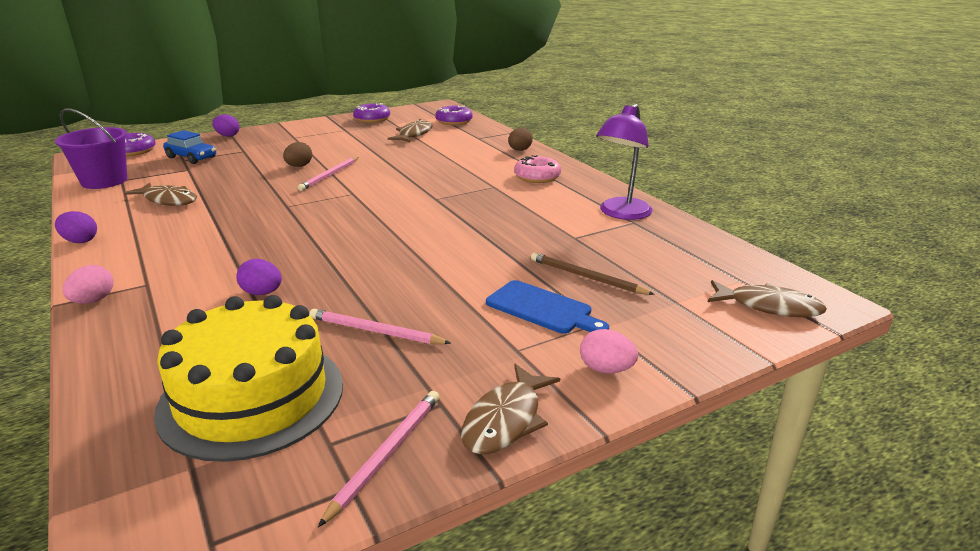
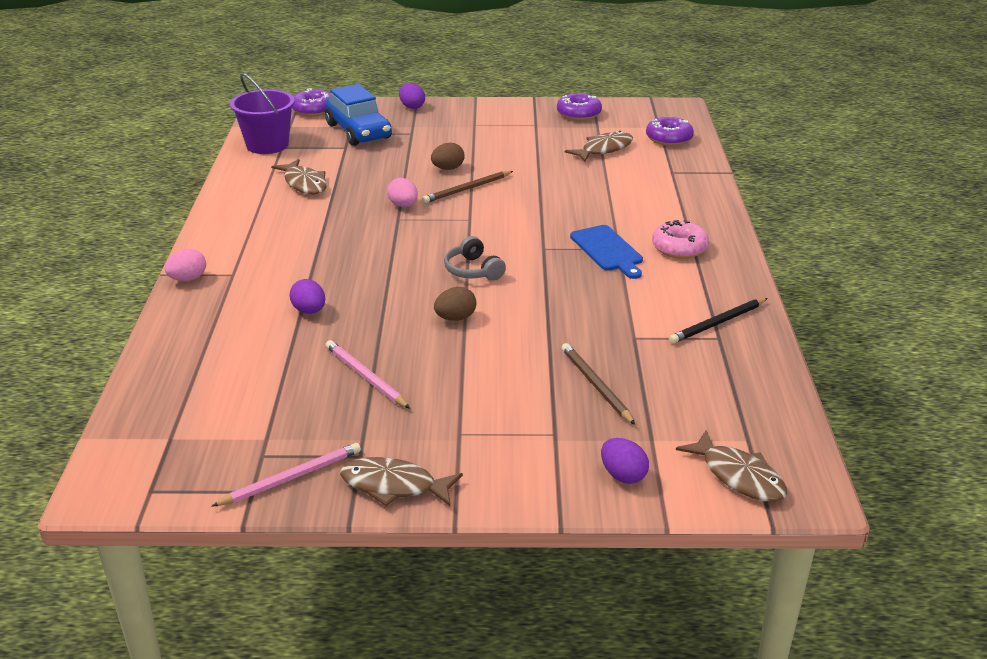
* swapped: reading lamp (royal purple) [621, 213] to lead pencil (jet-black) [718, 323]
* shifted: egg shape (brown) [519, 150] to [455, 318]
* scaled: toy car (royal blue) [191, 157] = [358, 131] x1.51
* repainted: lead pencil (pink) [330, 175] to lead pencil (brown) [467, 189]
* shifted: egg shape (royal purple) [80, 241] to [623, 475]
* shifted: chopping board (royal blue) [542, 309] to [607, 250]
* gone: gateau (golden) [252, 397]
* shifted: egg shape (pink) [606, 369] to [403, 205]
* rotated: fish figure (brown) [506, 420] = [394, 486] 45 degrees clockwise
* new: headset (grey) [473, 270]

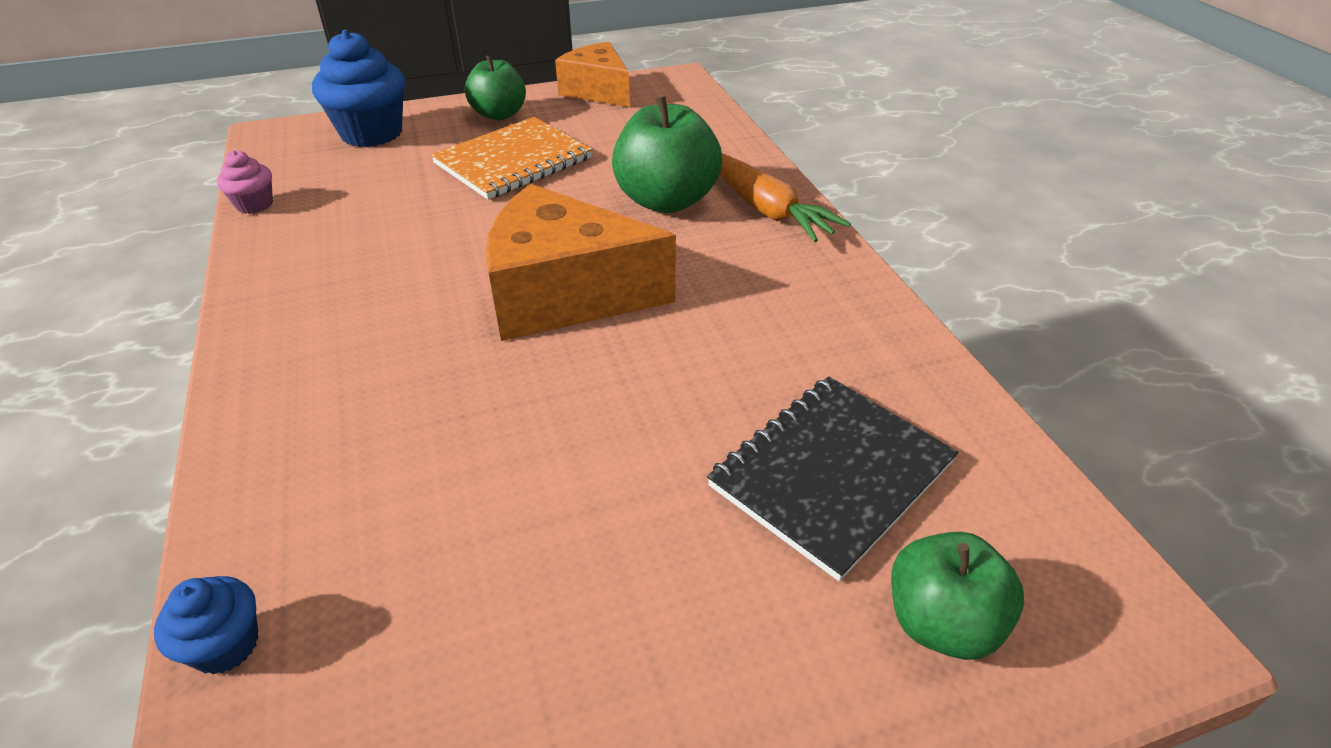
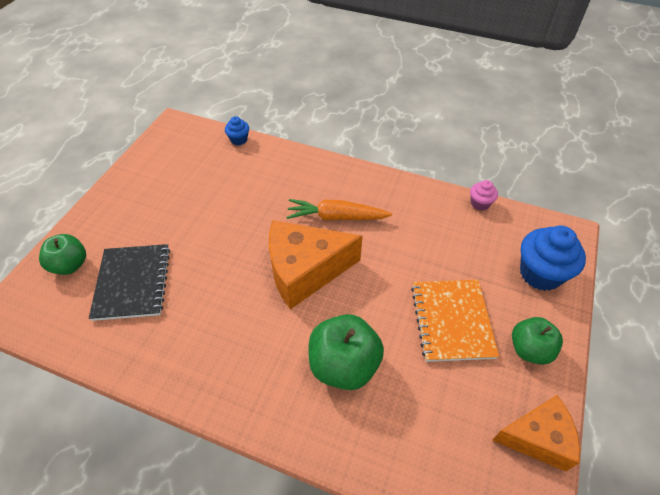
* shifted: carrot (bright orange) [766, 209] to [336, 217]
* rotated: piece of cheese (bright orange) [564, 294] = [305, 271] 150 degrees counterclockwise

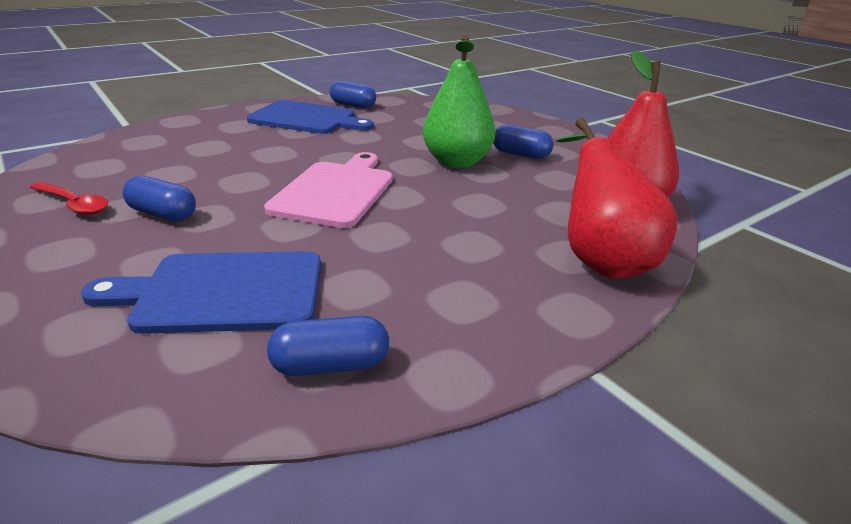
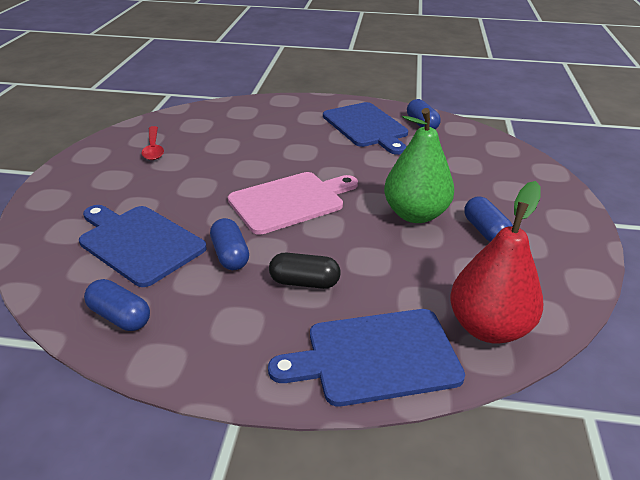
* swapped: pear fruit (scarlet) [600, 260] to chopping board (royal blue) [375, 356]
* shifted: pill (royal blue) [163, 214] to [230, 255]
* new: pill (jet-black) [304, 282]

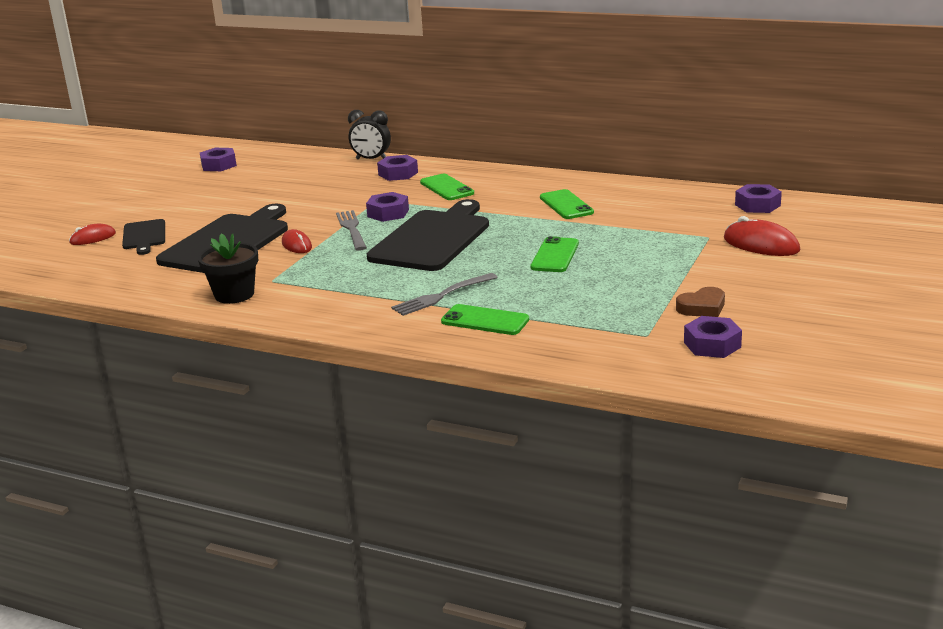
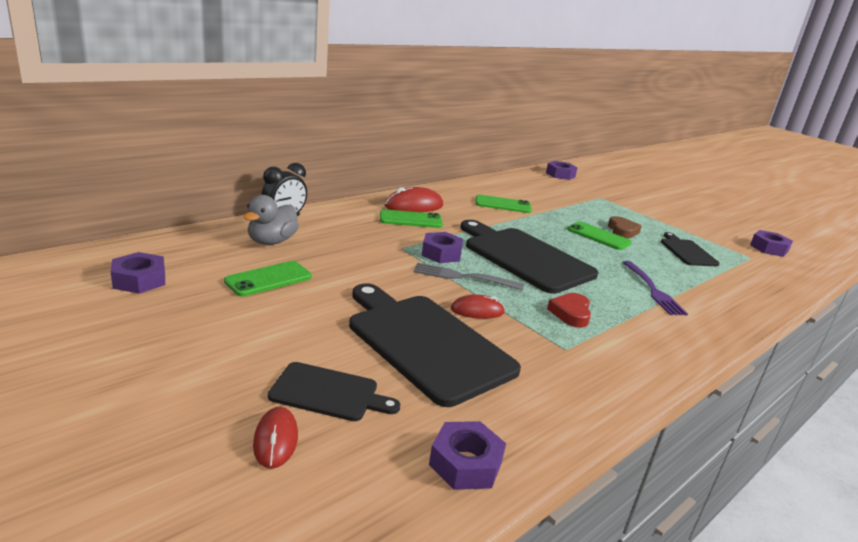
* shifted: nut (royal purple) [398, 174] to [465, 463]
* shifted: PC mouse (scarlet) [761, 244] to [414, 206]
* gone: plant pot (jet-black) [234, 295]
* repainted: table fork (grey) [442, 296] to table fork (royal purple) [653, 290]
* shifted: love heart (brown) [702, 307] to [622, 231]
* shifted: phone (emerald) [485, 321] to [268, 279]
* new: duck (grey) [272, 241]
* new: chopping board (jet-black) [687, 251]
* new: love heart (scarlet) [570, 313]

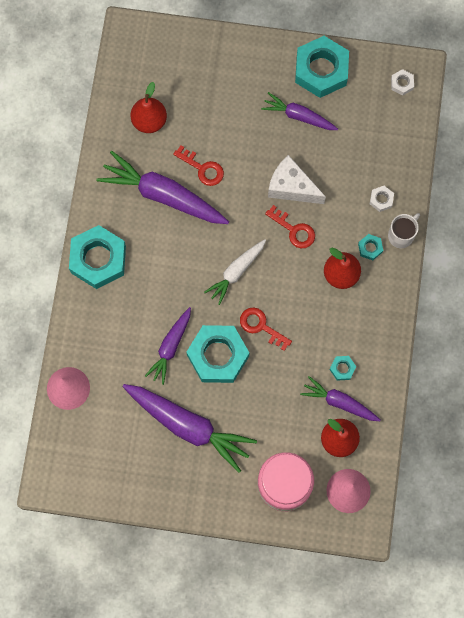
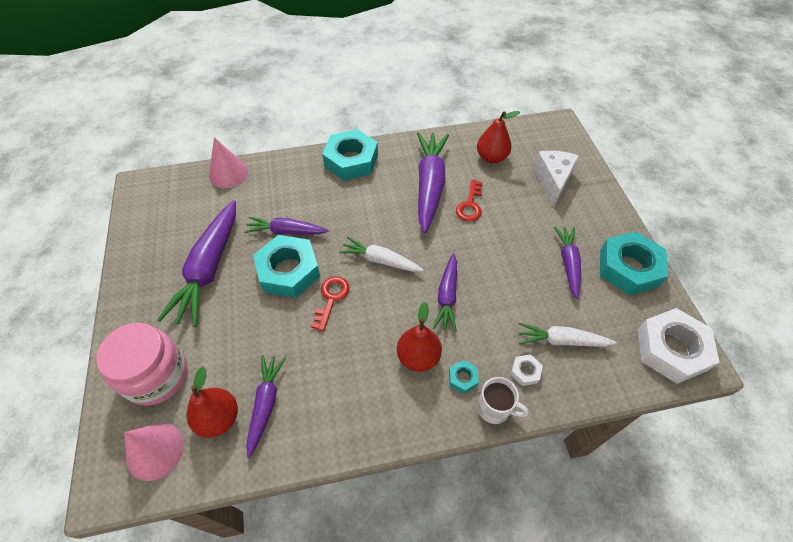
* scaled: nut (pure white) [402, 84] = [671, 349] x2.36
* shifted: piece of cheese (pure white) [291, 187] to [553, 181]
* swapped: key (scarlet) [294, 230] to carrot (royal purple) [447, 296]
* gone: nut (turquoise) [342, 368]
* new: carrot (pure white) [561, 340]

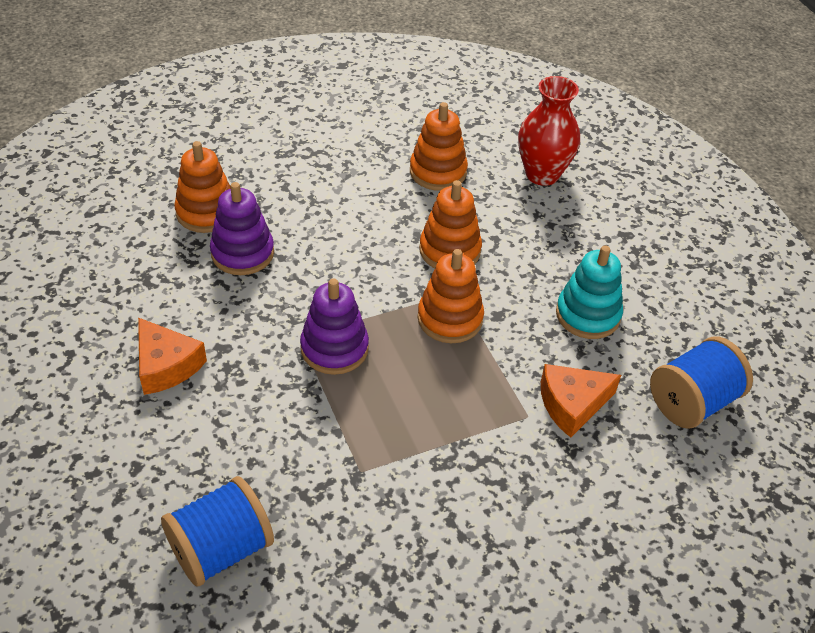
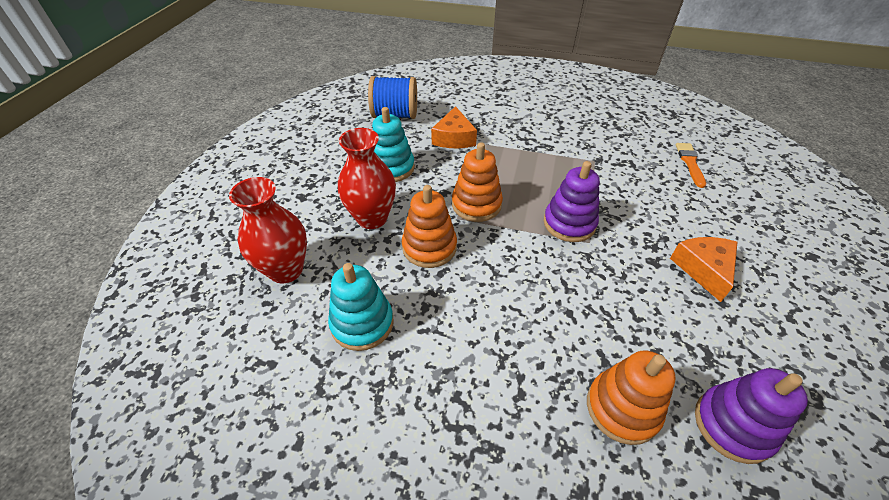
* repainted: stacking toy (bright orange) [438, 172] to stacking toy (turquoise) [362, 323]
* shifted: stacking toy (royal purple) [242, 253] to [733, 425]
* rotated: piece of cheese (bright orange) [572, 404] = [454, 138] 75 degrees clockwise
* swapped: bobbin (royal blue) [221, 549] to paint brush (bright orange) [690, 163]
* new: flower vase (scarlet) [372, 218]

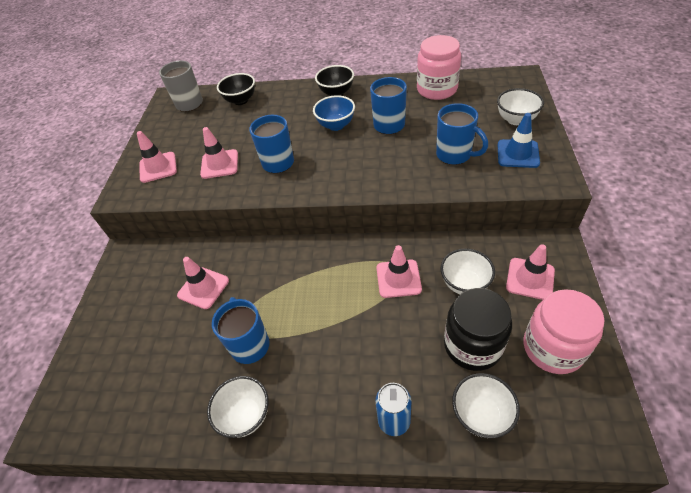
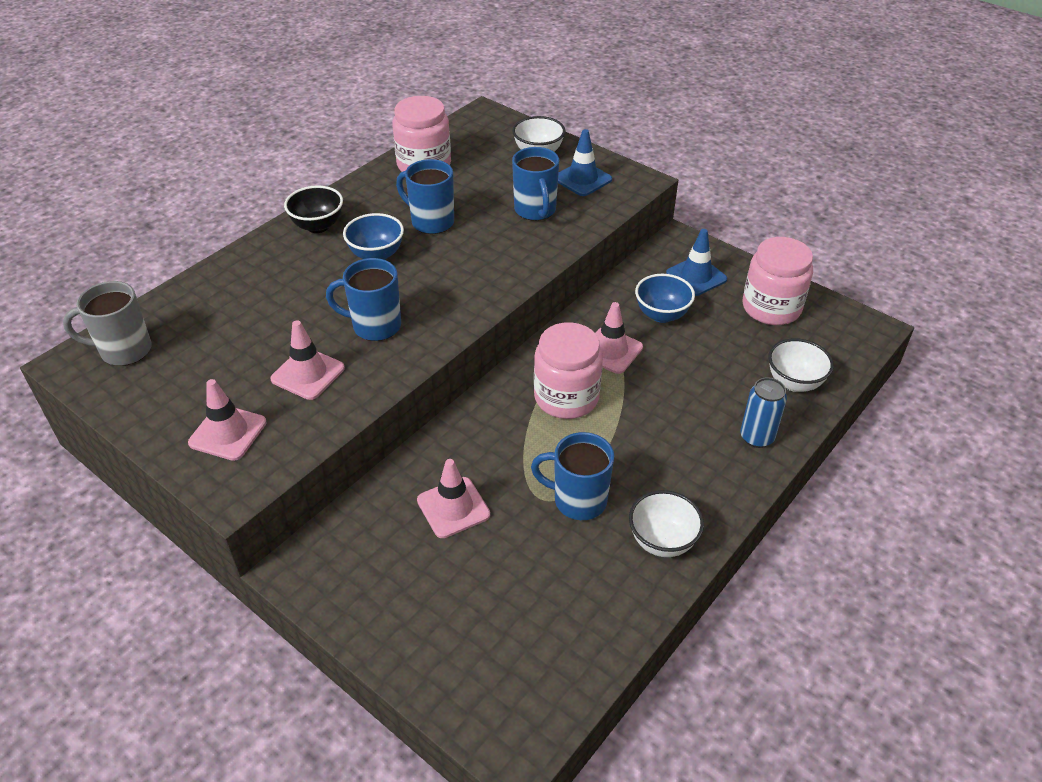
* gone: deep dish (jet-black) [241, 100]
* rotated: tea mug (royal blue) [455, 155] = [535, 211] 90 degrees clockwise
* repainted: traffic cone (pink) [530, 279] to traffic cone (royal blue) [696, 276]
* repainted: deep dish (pure white) [464, 284] to deep dish (royal blue) [661, 315]
* gone: jam jar (jet-black) [472, 345]
* new: jam jar (pink) [566, 397]

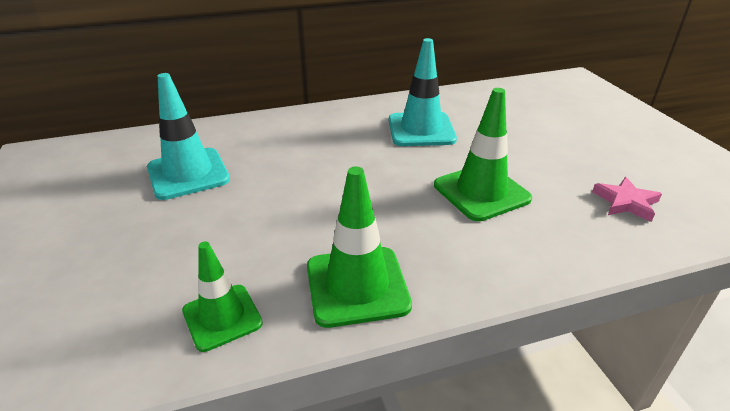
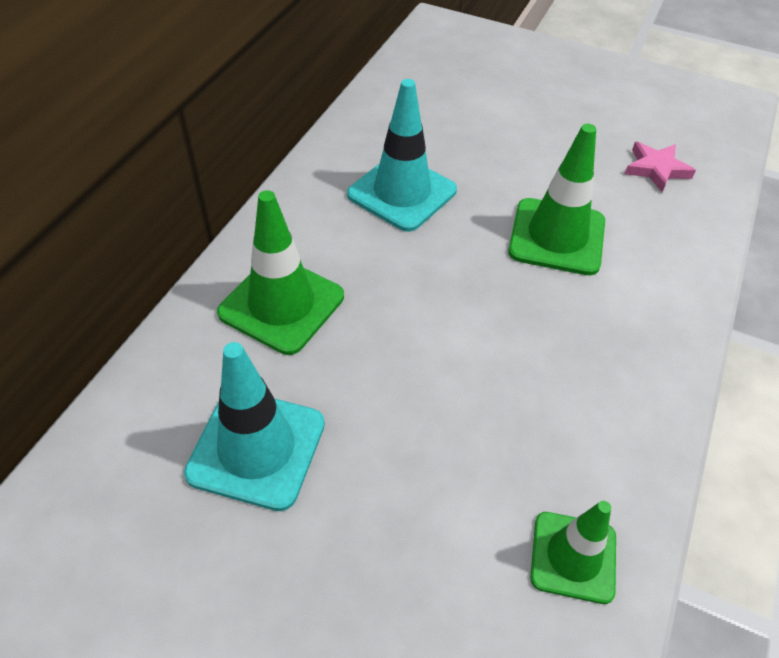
* shifted: traffic cone (emerald) [357, 286] to [281, 304]

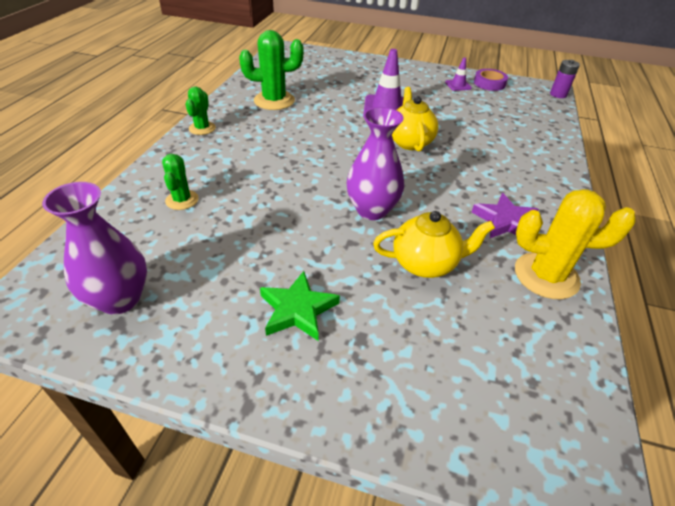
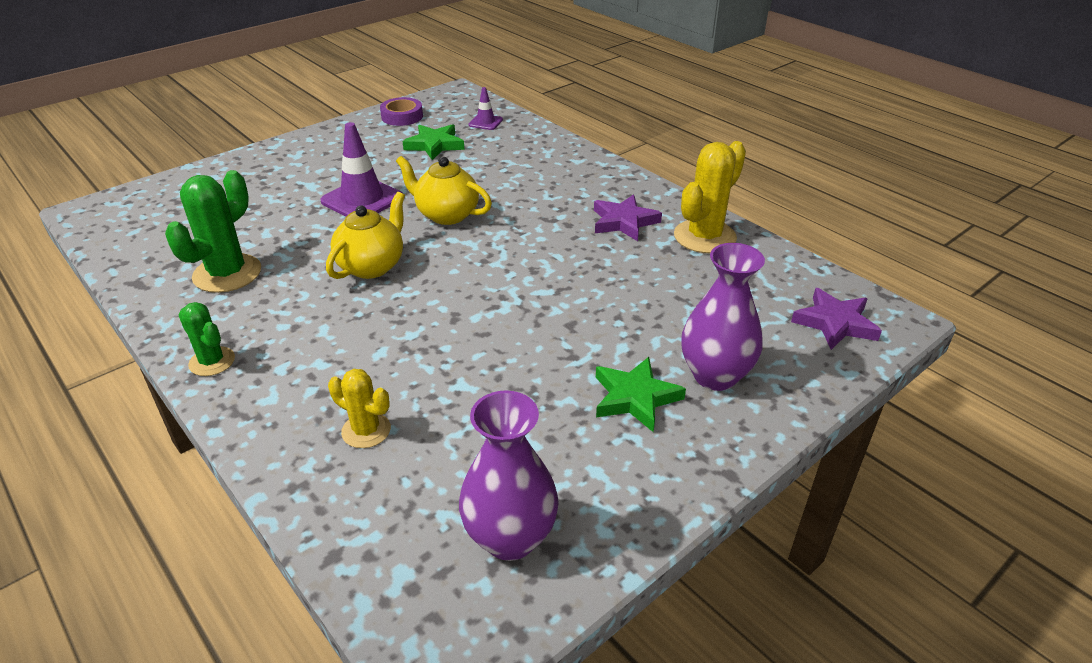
* shifted: traffic cone (royal purple) [458, 85] to [485, 122]
* gone: power cell (royal purple) [558, 94]
* shifted: flower vase (royal purple) [372, 210] to [715, 375]
* repainted: prickly plant (emerald) [182, 200] to prickly plant (golden) [366, 430]
* shifted: tea pot (golden) [425, 263] to [372, 266]
* new: five-pointed star (emerald) [435, 145]
* new: five-pointed star (royal purple) [835, 323]

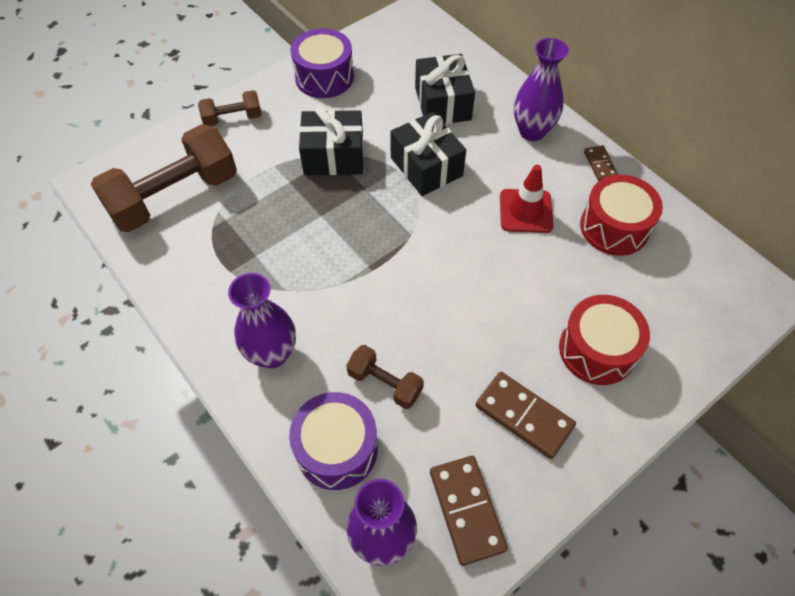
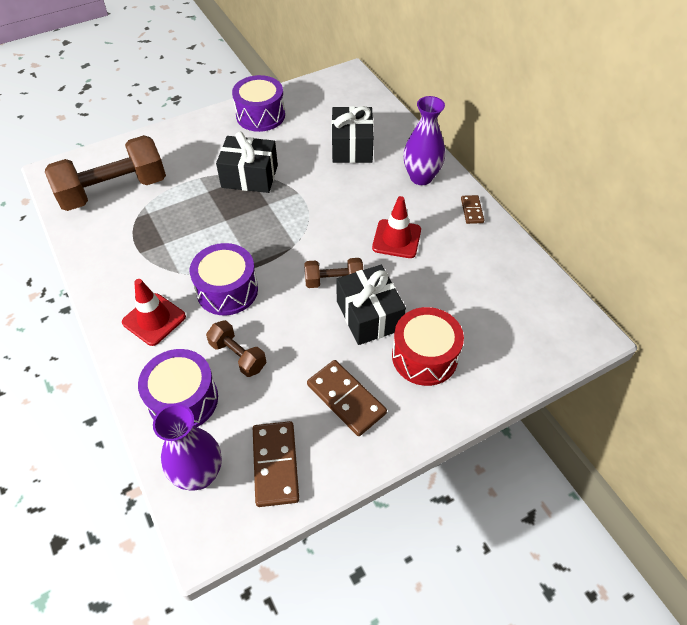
* shifted: hand weight (brown) [233, 118] to [334, 281]
* shifted: wrapped gift (jet-black) [426, 167] to [369, 315]
* gone: toy drum (scarlet) [614, 227]
* swapped: flower vase (royal purple) [272, 354] to traffic cone (scarlet) [154, 319]
* new: toy drum (royal purple) [227, 290]

